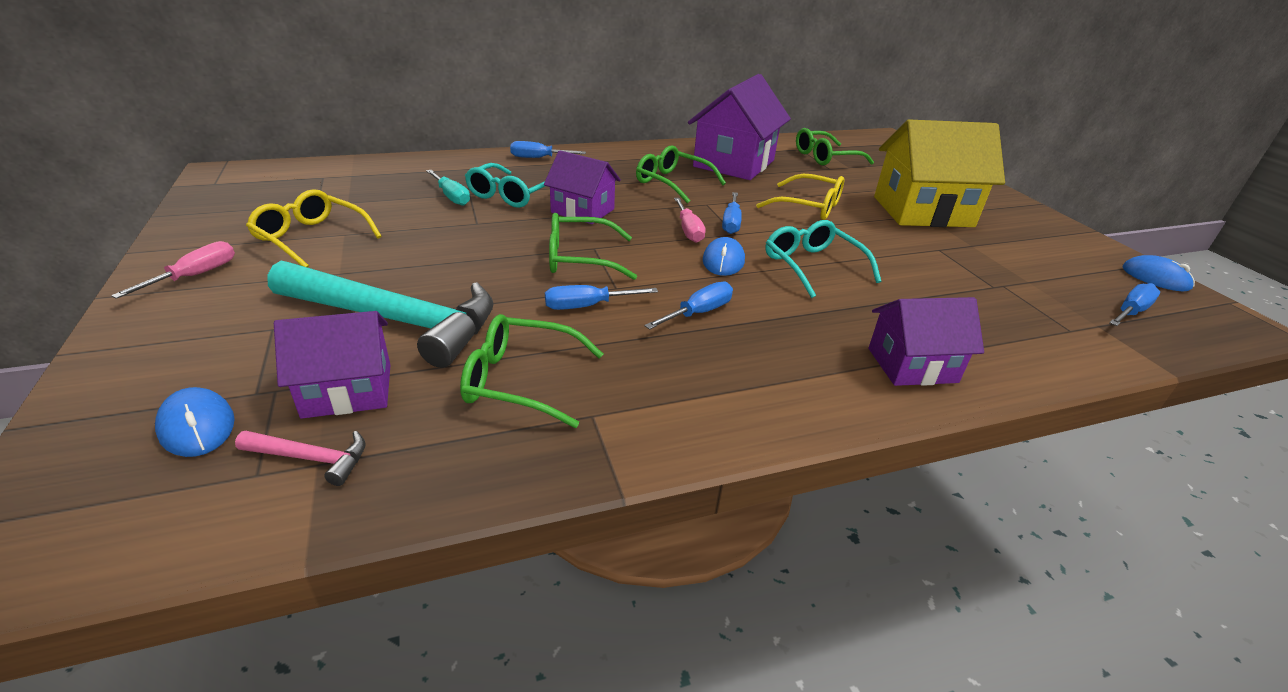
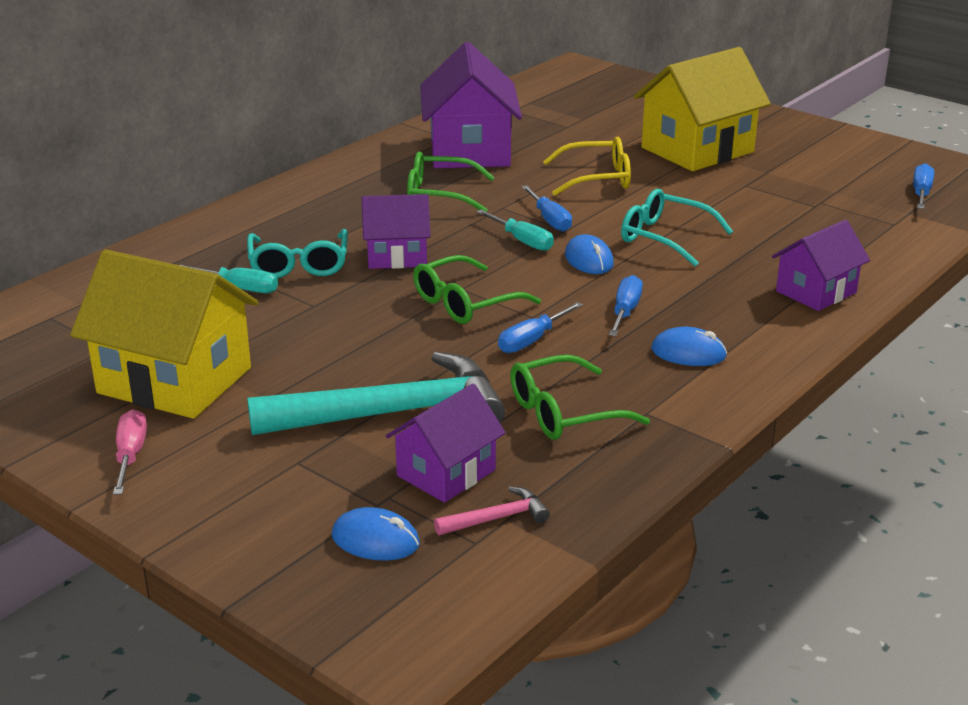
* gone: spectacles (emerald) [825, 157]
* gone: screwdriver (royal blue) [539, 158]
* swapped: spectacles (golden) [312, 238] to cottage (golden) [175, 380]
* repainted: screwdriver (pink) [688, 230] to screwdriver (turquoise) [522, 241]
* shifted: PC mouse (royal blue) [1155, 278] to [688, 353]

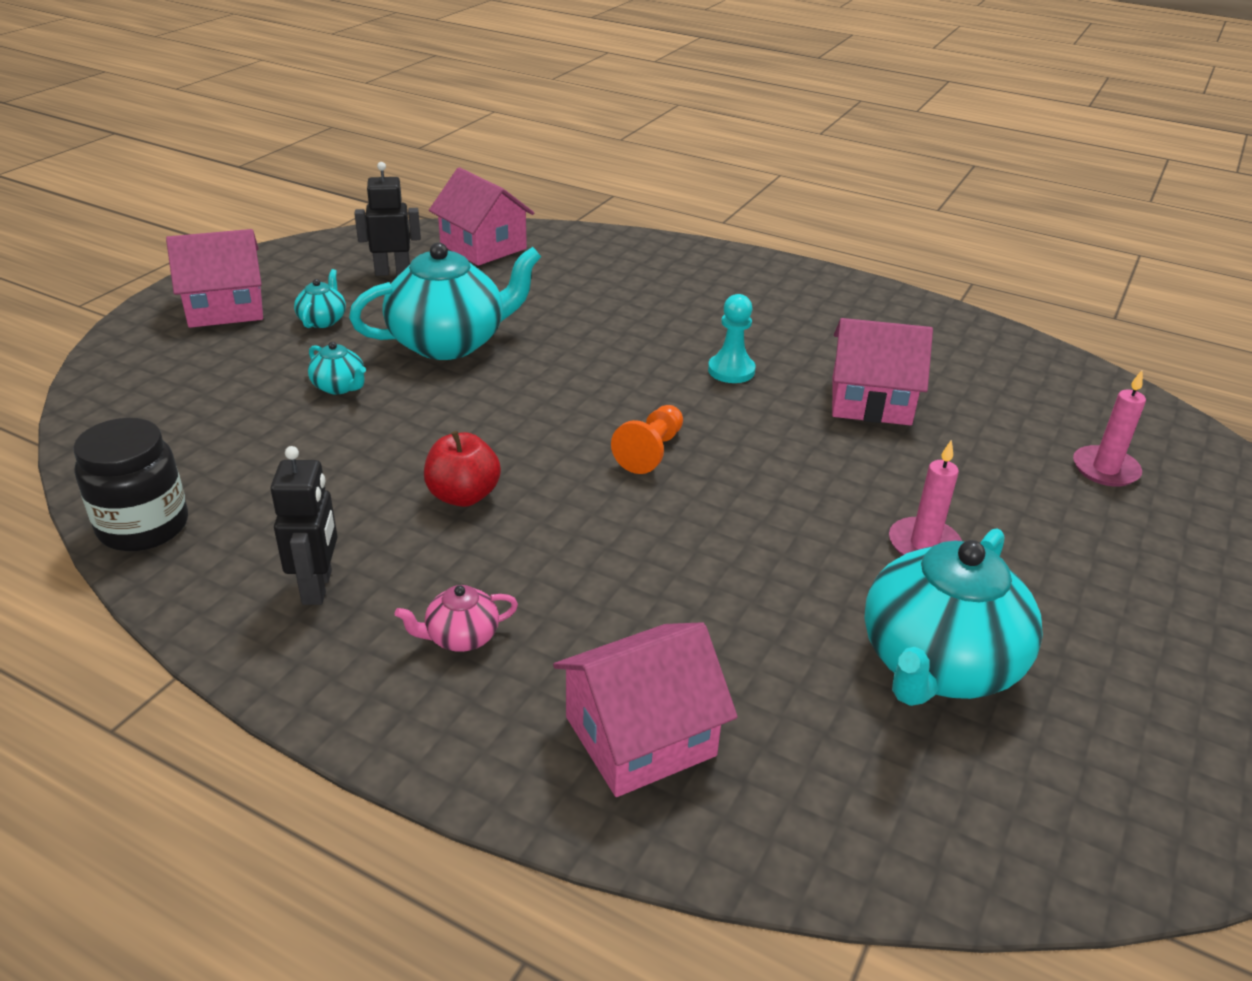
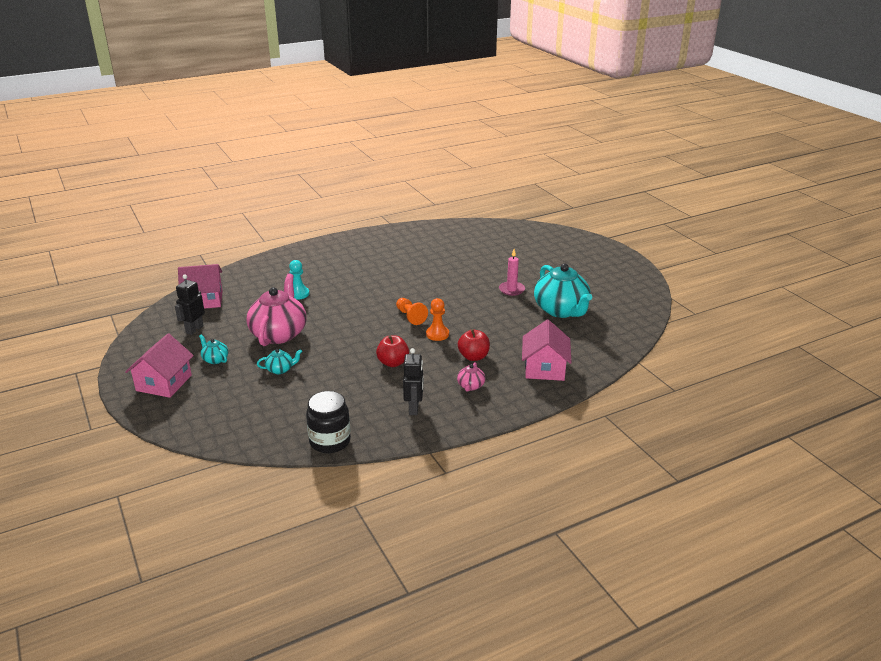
* repainted: tea pot (turquoise) [449, 343] to tea pot (pink) [279, 334]
* shifted: chess pawn (turquoise) [731, 370] to [298, 294]
* gone: cottage (pink) [870, 401]
* gone: wax candle (pink) [1105, 469]
* rotated: robot figure (jet-black) [318, 587] = [414, 408] 60 degrees clockwise
* new: chess pawn (bright orange) [437, 334]
* new: apple (scarlet) [473, 357]

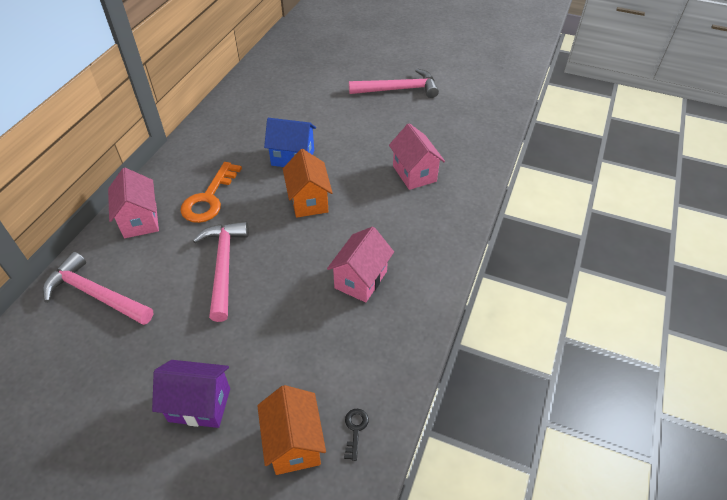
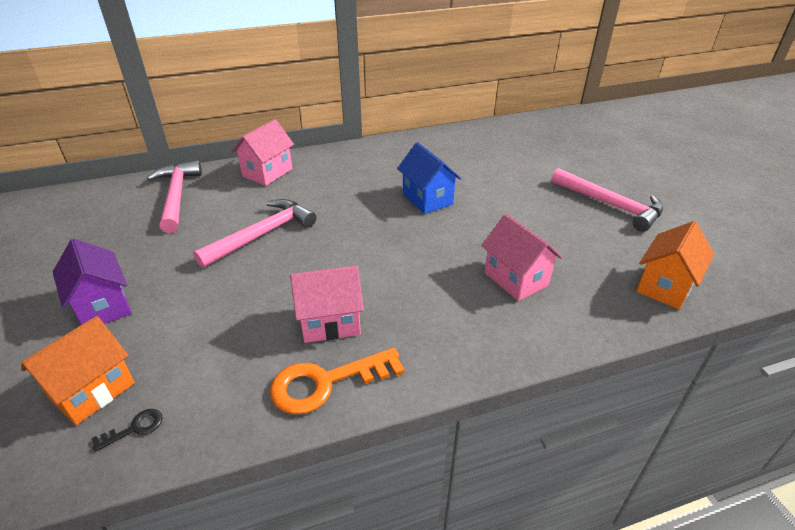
* rotated: cottage (pink) [414, 173] = [516, 279] 60 degrees counterclockwise
* shifted: cottage (bright orange) [309, 201] to [664, 286]
* shifted: key (bright orange) [209, 198] to [326, 382]

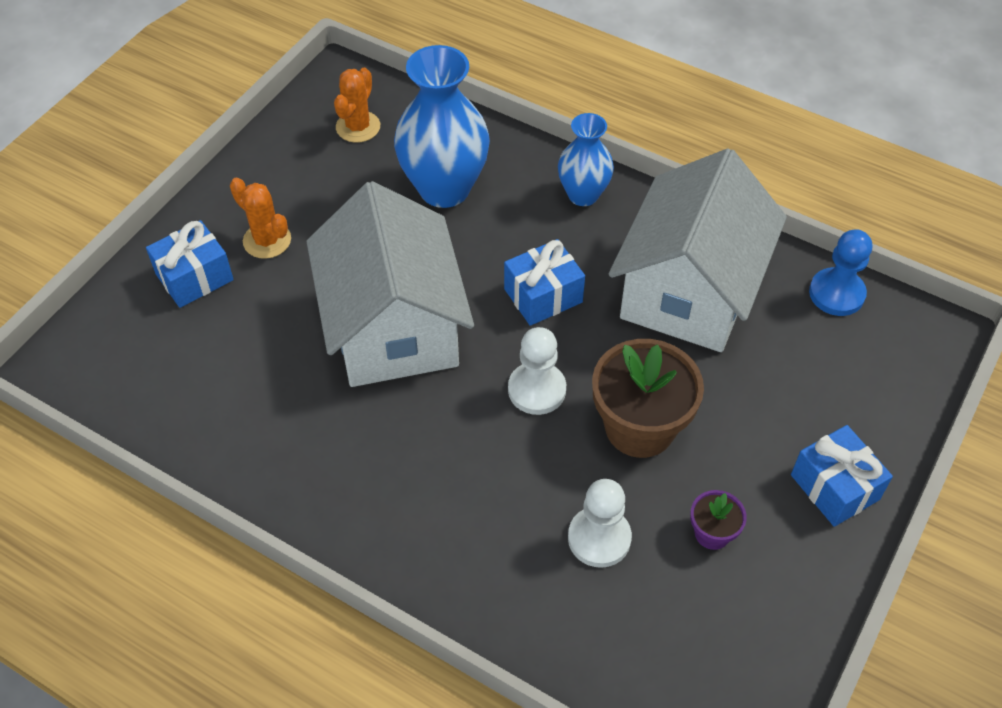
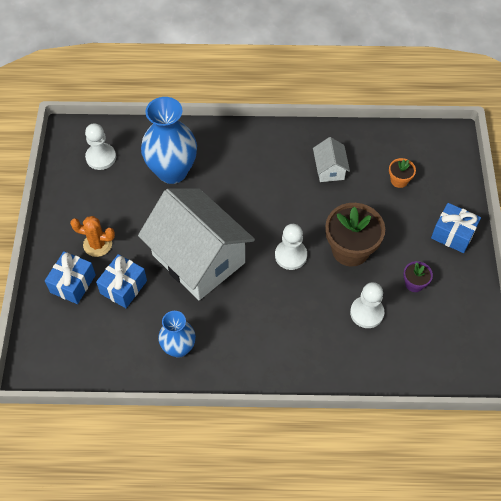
* swapped: prickly plant (bright orange) [358, 127] to chess pawn (pure white) [101, 157]
* shifted: flower vase (royal blue) [583, 195] to [179, 348]
* scaled: cottage (pure white) [689, 291] = [329, 169] x0.43
* gone: chess pawn (royal blue) [836, 294]
* shifted: wrapped gift (royal blue) [543, 295] to [123, 287]
* new: plant pot (bright orange) [399, 180]

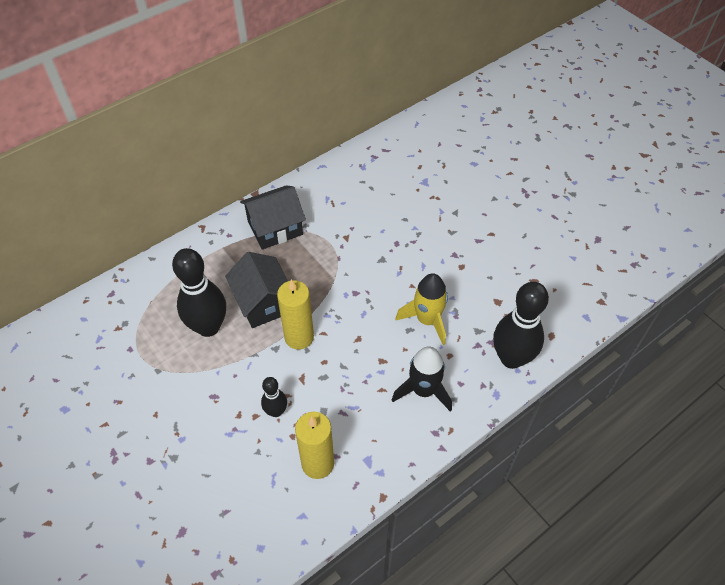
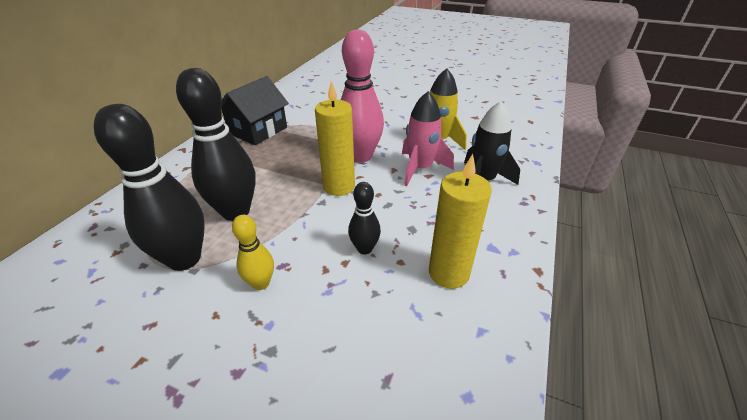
* gone: cottage (jet-black) [263, 302]
* shifted: bowling pin (jet-black) [511, 358] to [184, 259]
* new: bowling pin (pink) [360, 156]
* new: spaceship (pink) [420, 169]
* new: bowling pin (golden) [261, 283]

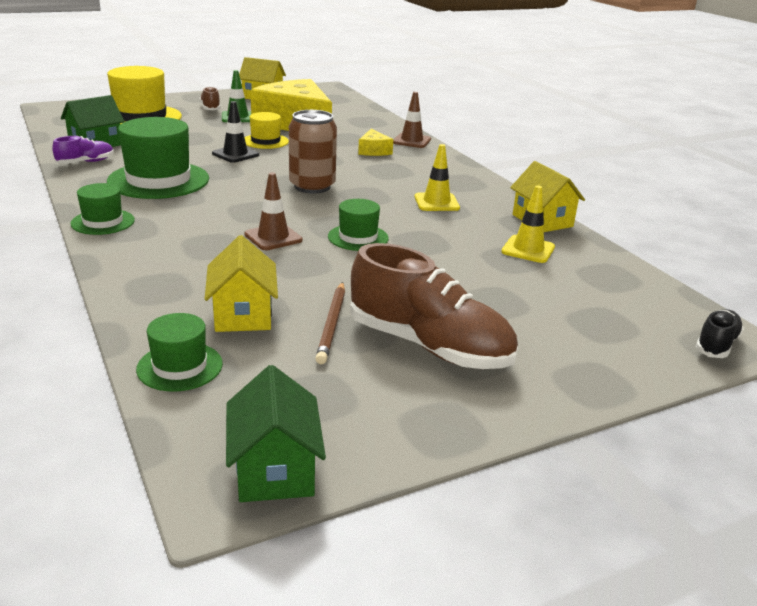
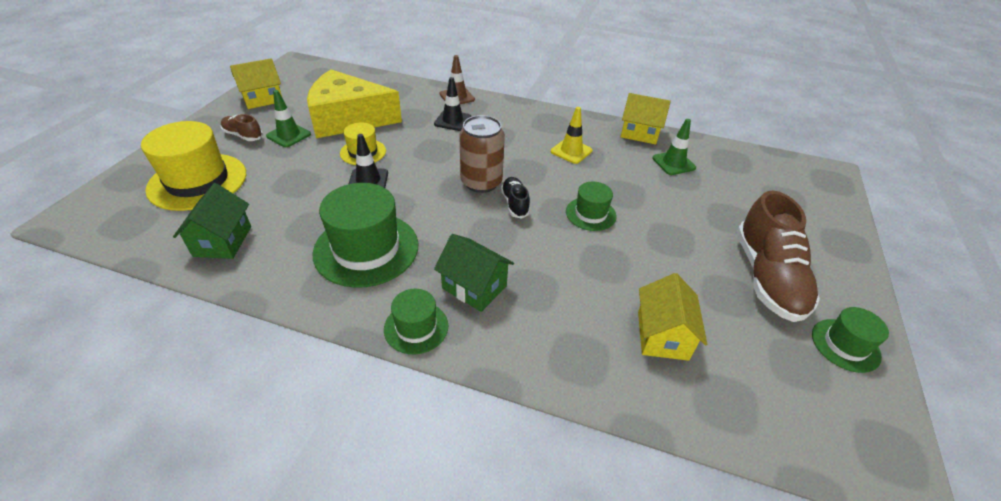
* swapped: piece of cheese (golden) [373, 151] to traffic cone (jet-black) [452, 121]
* gone: shoe (royal purple) [85, 162]
* gone: traffic cone (brown) [273, 237]
* repainted: traffic cone (golden) [528, 249] to traffic cone (emerald) [673, 163]
* rotated: cottage (golden) [243, 314] = [662, 335] 60 degrees clockwise
* rotated: shoe (brown) [429, 346] = [767, 277] 105 degrees clockwise
* gone: lead pencil (brown) [332, 324]
* shifted: shoe (jet-black) [716, 345] to [515, 204]
* shifted: hat (emerald) [180, 366] to [845, 345]
* shifted: cottage (emerald) [274, 469] to [474, 287]

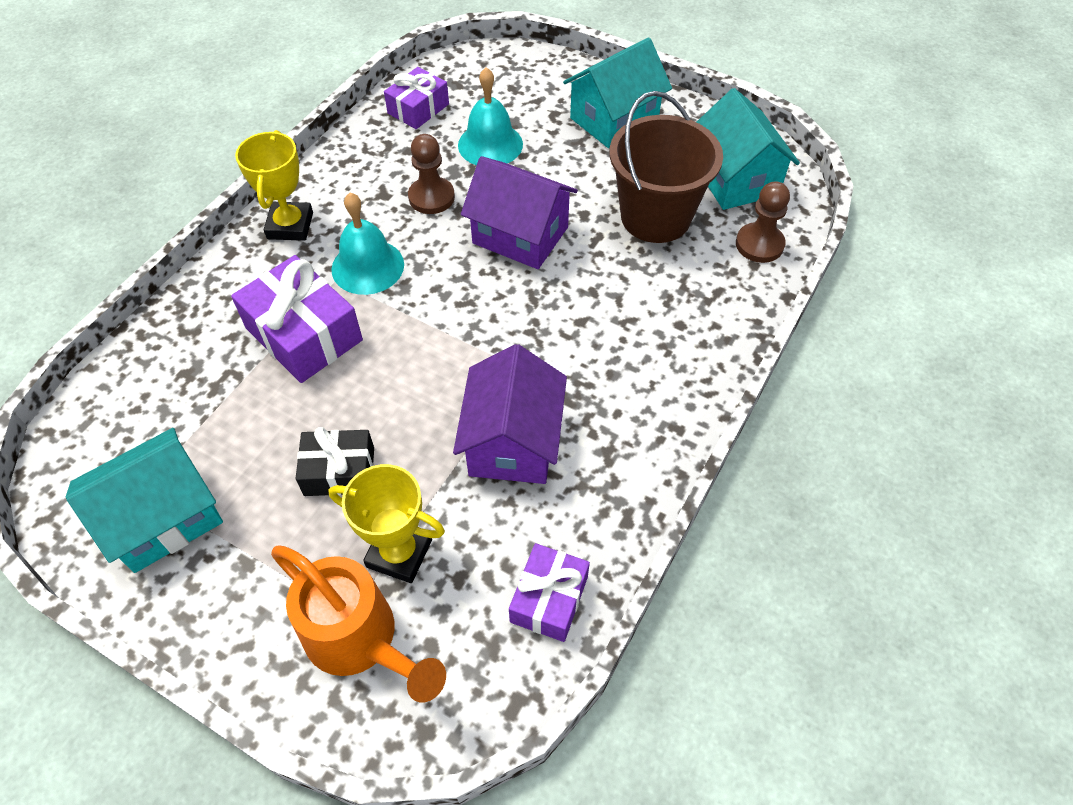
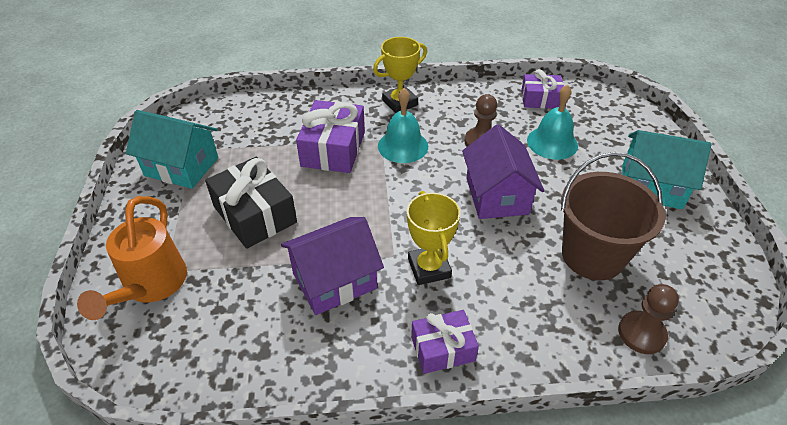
* gone: cottage (turquoise) [735, 179]
* scaled: wrapped gift (jet-black) [339, 471] = [255, 214] x1.59
* shifted: award cup (golden) [399, 553] to [429, 268]
* shifted: wrapped gift (royal purple) [549, 599] to [443, 348]

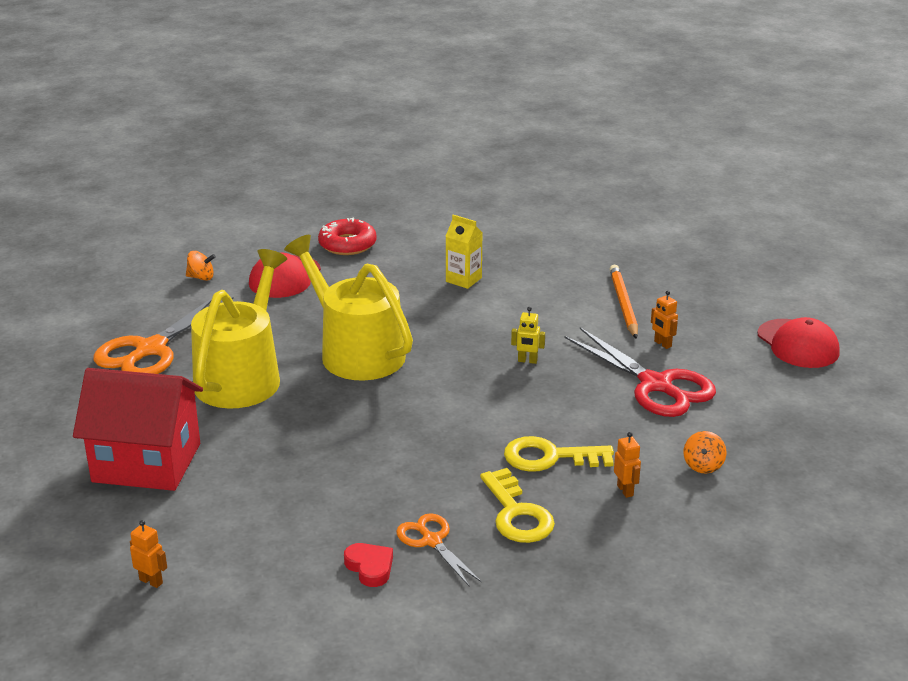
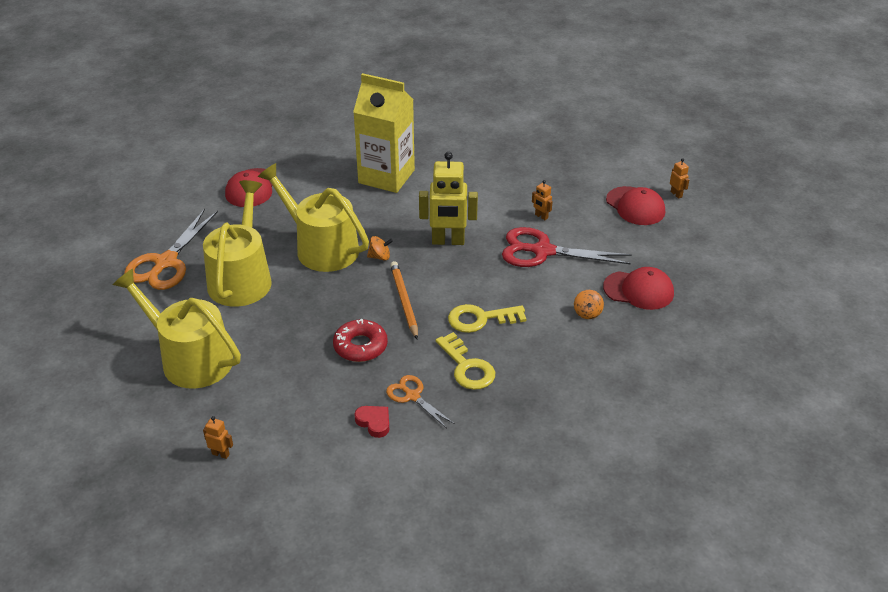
* scaled: milk carton (golden) [463, 280] = [386, 176] x2.17
* shifted: donut (scarlet) [347, 244] to [360, 346]
* shifted: whirligig (bright orange) [201, 277] to [380, 257]
* shifted: lead pencil (bright orange) [623, 304] to [404, 301]
* scaled: robot figure (golden) [527, 361] = [448, 241] x2.34
* rotated: shears (scarlet) [655, 385] = [543, 251] 150 degrees clockwise
* swapped: cottage (scarlet) [147, 462] to watering pot (golden) [190, 359]
* shifted: robot figure (bright orange) [625, 490] to [676, 194]
* new: baseball cap (scarlet) [638, 290]

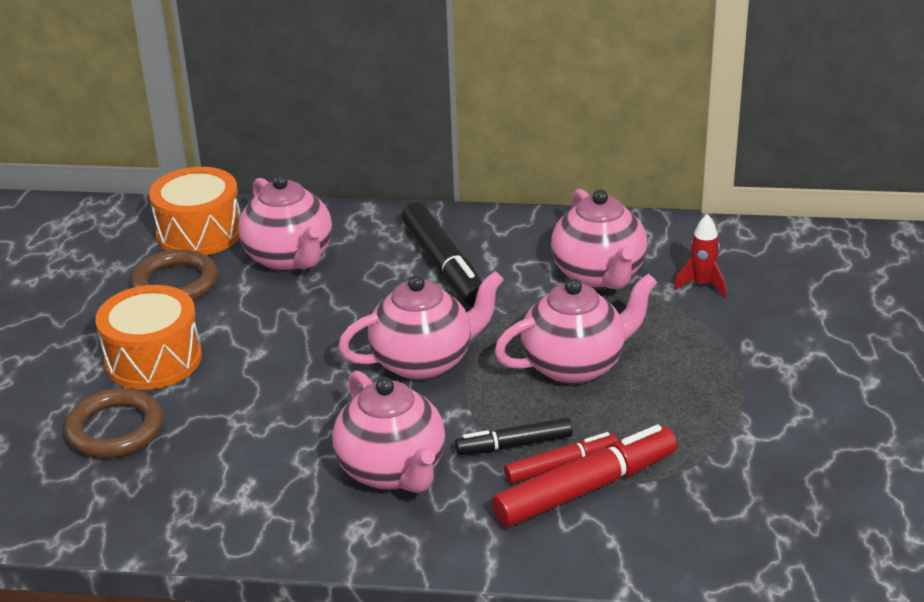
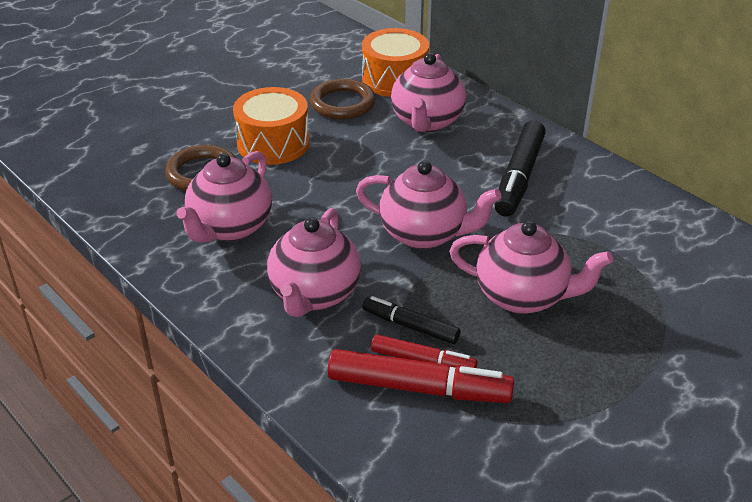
* shifted: tea pot (pink) [599, 275] to [230, 228]
* gone: spaceship (scarlet) [702, 285]

